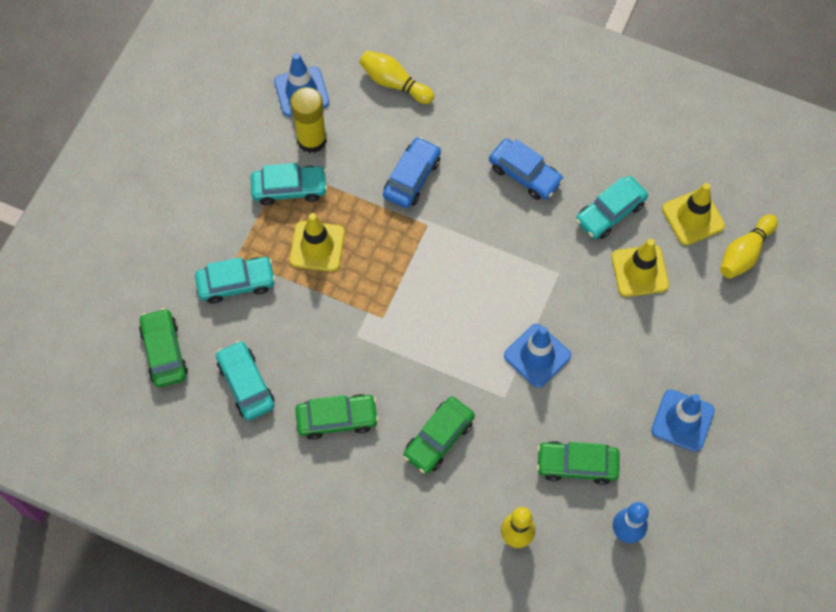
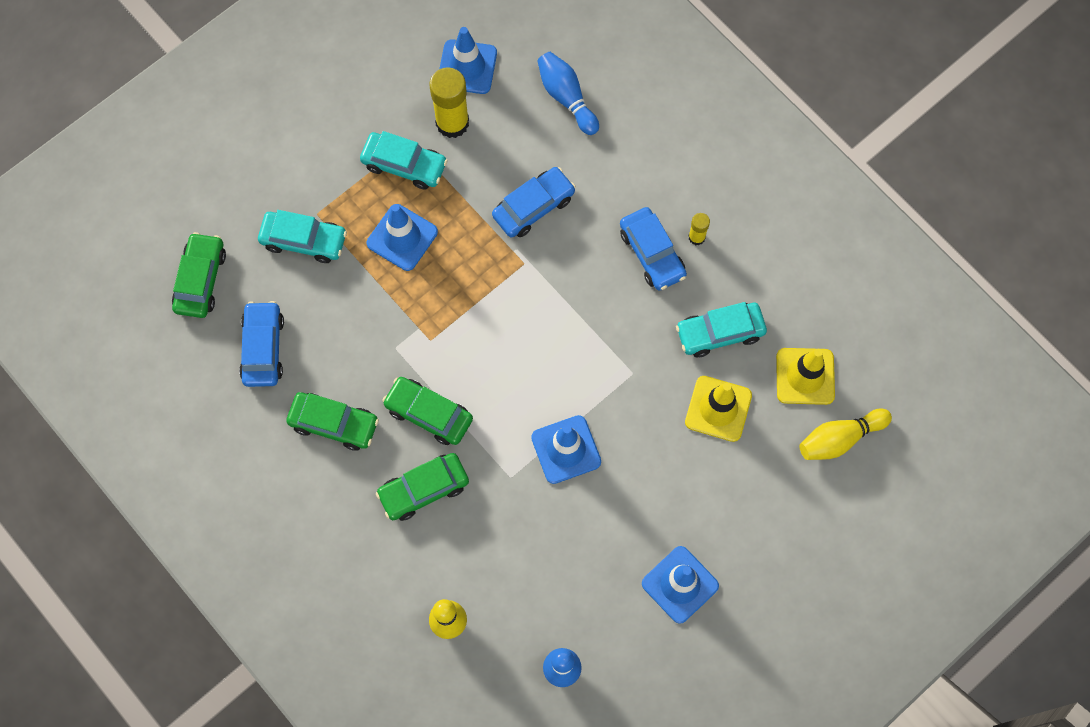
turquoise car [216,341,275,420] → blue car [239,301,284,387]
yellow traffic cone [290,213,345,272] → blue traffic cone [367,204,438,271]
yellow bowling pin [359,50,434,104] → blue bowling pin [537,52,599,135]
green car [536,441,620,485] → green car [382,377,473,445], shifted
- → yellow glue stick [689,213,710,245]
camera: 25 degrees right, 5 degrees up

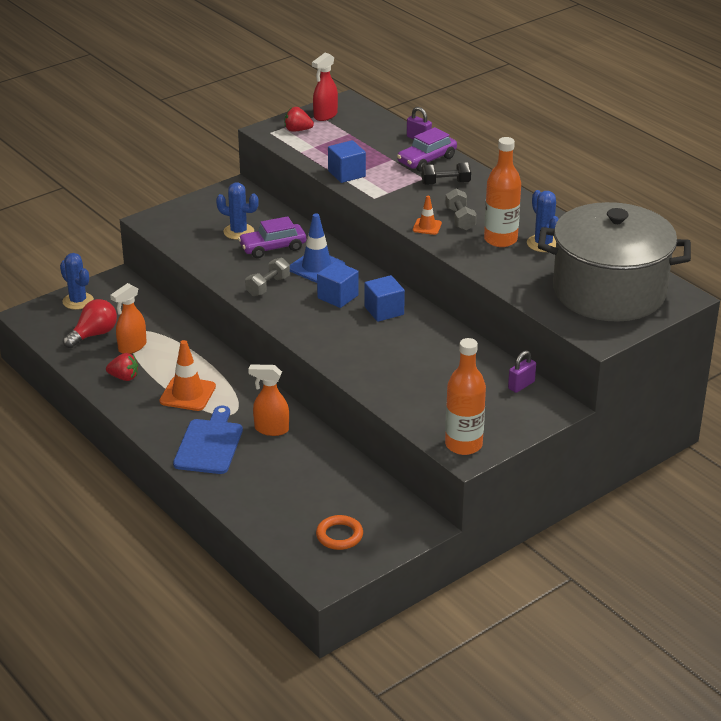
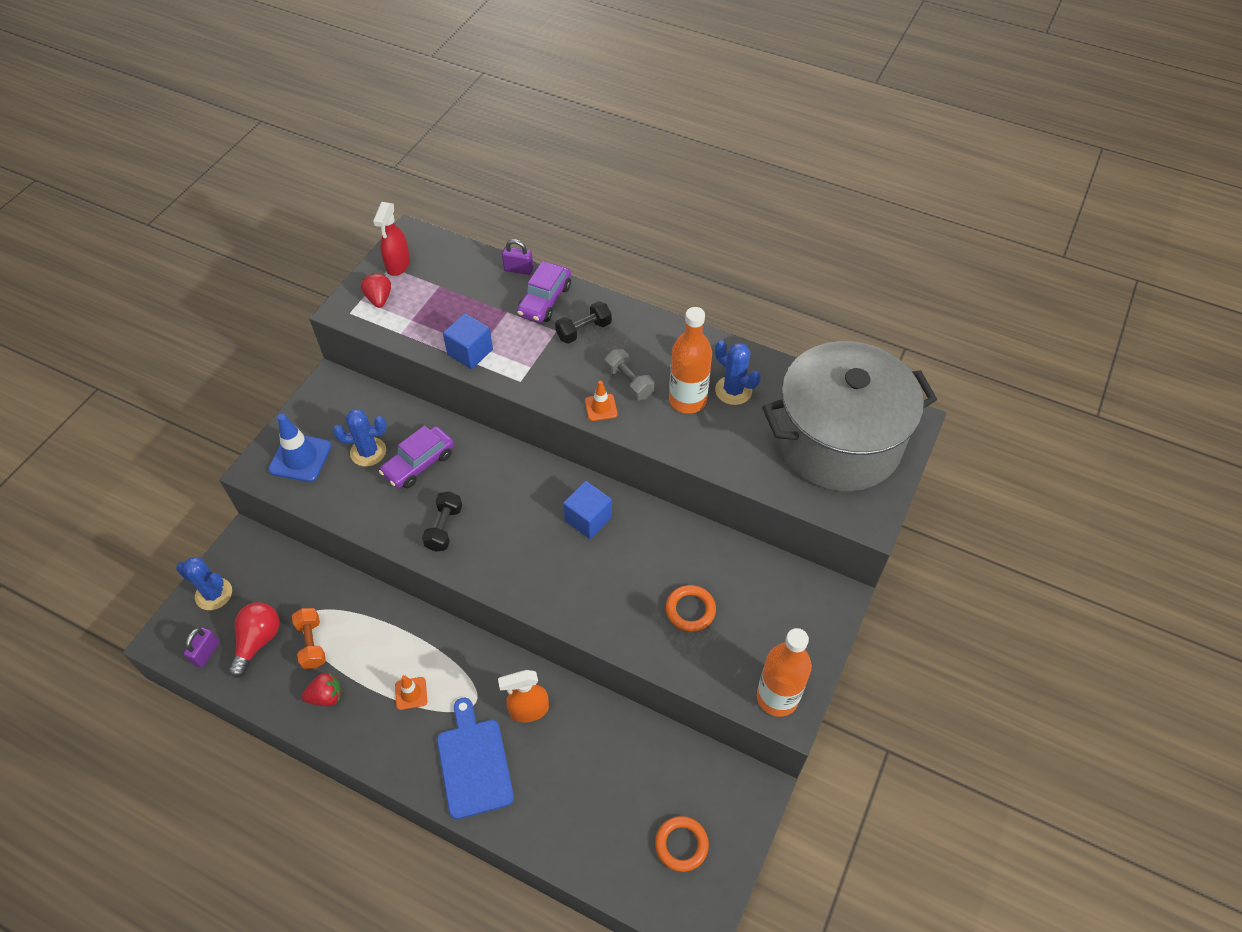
orange spray bottle [110,283,146,354] → orange dumbbell [292,608,326,669]
orange traffic cone [159,340,216,411] → orange traffic cone [395,675,427,710], x0.56
grey dumbbell [245,258,290,296] → black dumbbell [422,491,462,552]
red strawberry [285,107,314,132] → red strawberry [361,273,391,308], 90 degrees clockwise
blue traffic cone [290,213,346,283] → blue traffic cone [269,414,331,482], shifted
blue cube [317,261,359,308] → -
purple padlock [508,351,536,393] → purple padlock [184,628,219,668], shifted
- → orange ring [666,585,716,632]
camera: 25 degrees left, 20 degrees up

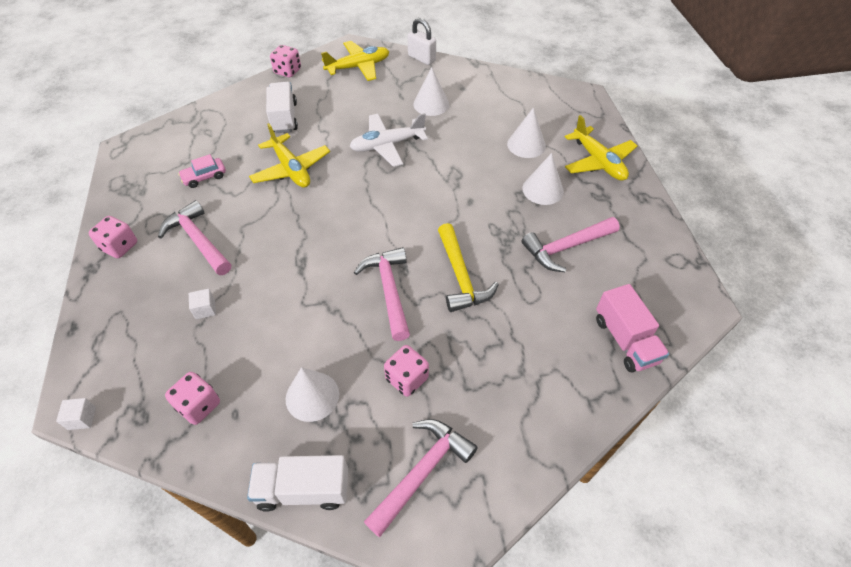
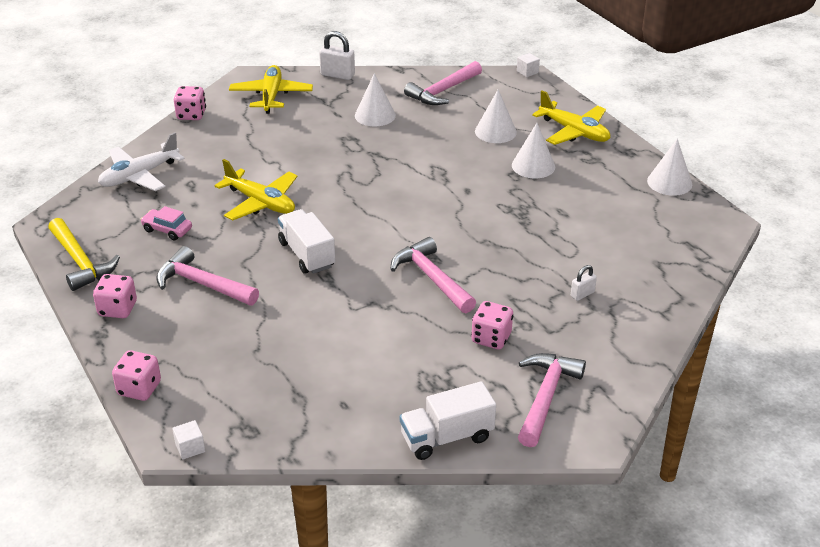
pink dice [165,372,220,425] → pink dice [112,350,161,401], shifted
pink car [178,154,226,188] → pink car [140,206,192,240], 75 degrees clockwise
white cube [189,289,216,319] → white cube [517,53,540,77], shifted
white truck [266,82,298,133] → white truck [278,209,335,274], shifted
white cone [286,367,339,422] → white cone [647,139,692,196], shifted
yellow plane [321,41,389,81] → yellow plane [229,65,313,114], 45 degrees counterclockwise
white plane [349,113,428,167] → white plane [98,132,185,191], shifted
yellow hammer [438,223,499,312] → yellow hammer [48,218,120,291], shifted
pink hammer [521,217,620,272] → pink hammer [404,61,482,105], shifted
pink truck [596,284,669,372] → -
- → white padlock [571,265,597,301]
camera: 20 degrees left, 15 degrees down

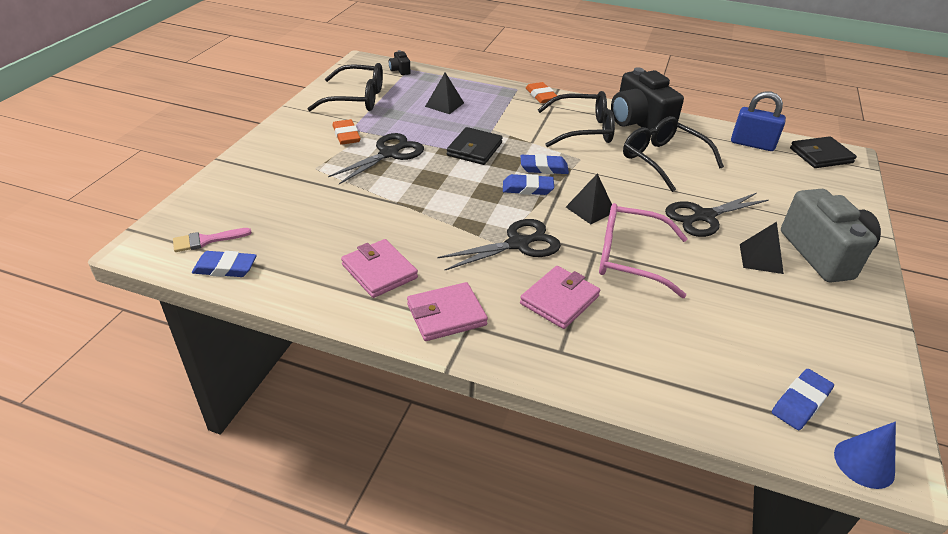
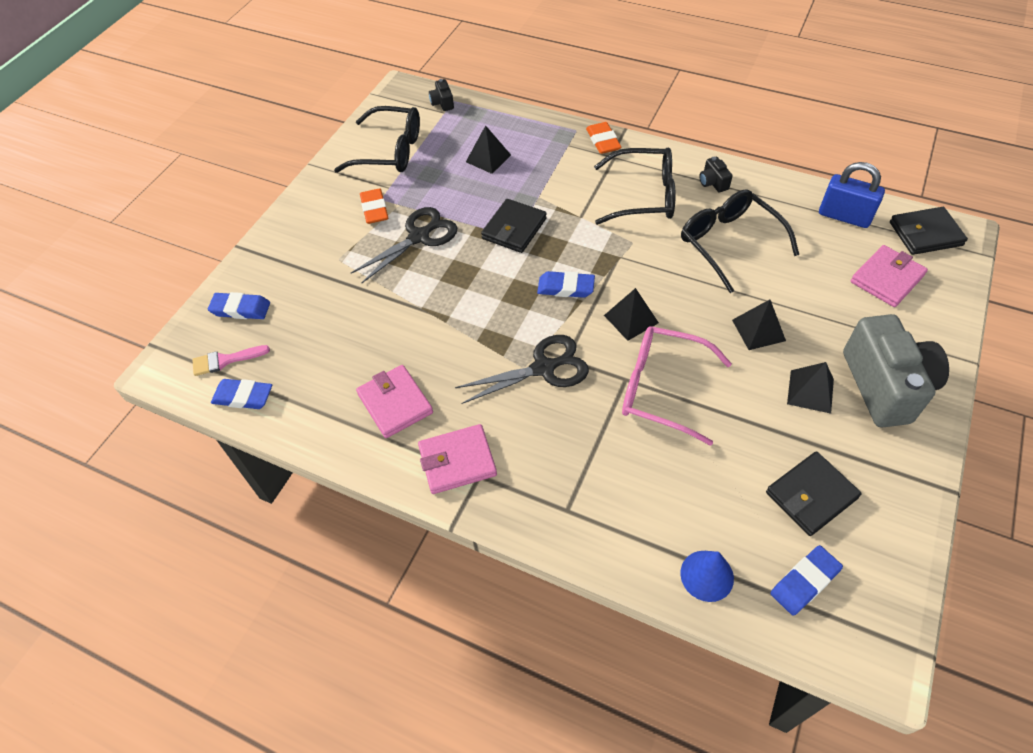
pink wallet [520,266,600,329] → pink wallet [851,245,928,307], shifted
blue eraser [521,154,569,174] → blue eraser [208,292,270,319], shifted
black camera [611,67,684,135] → black camera [699,157,732,192], x0.41
black scissors [665,193,769,237] → black pyramid [732,300,786,350]
blue cone [834,422,896,489] → blue cone [680,551,734,602], shifted
- → black wallet [766,451,862,536]
camera: 10 degrees right, 15 degrees up

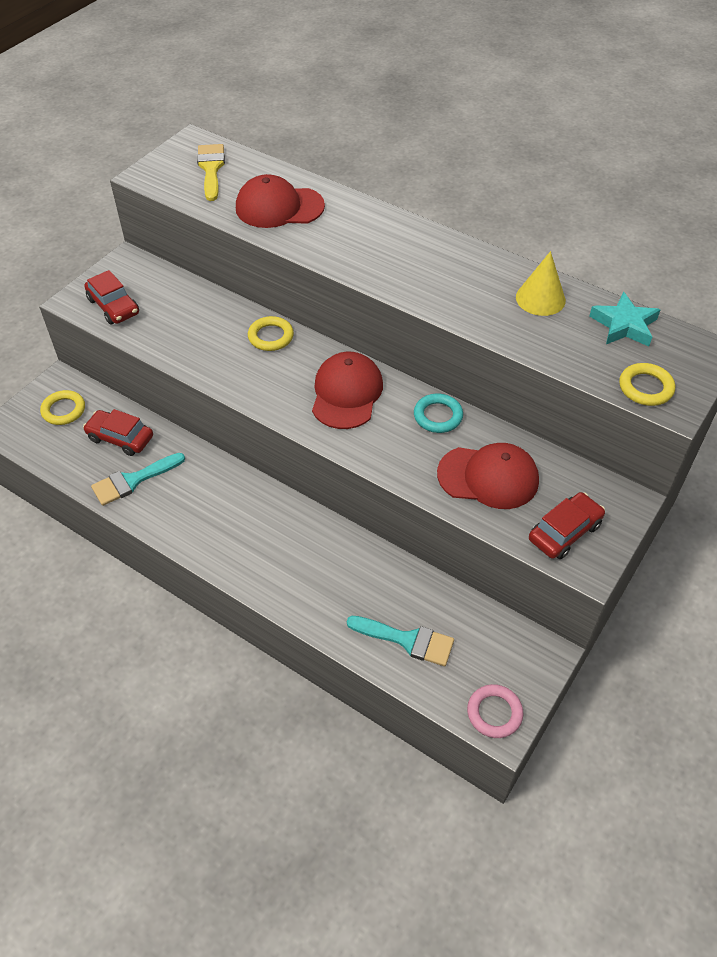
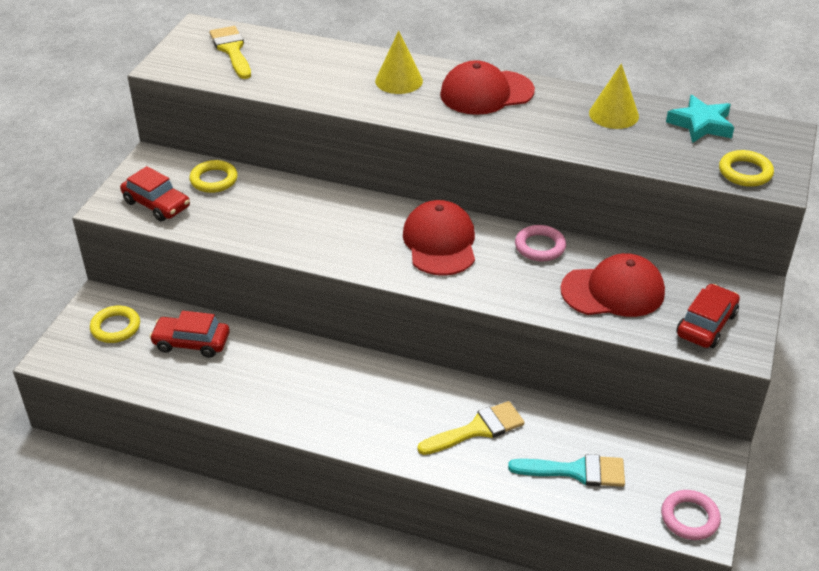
turquoise brush [91,453,185,506] → -
red cap [236,174,325,228] → red cap [440,60,535,115], shifted
yellow ring [248,316,294,351] → yellow ring [189,160,238,193], shifted
turquoise ring [414,394,463,433] → pink ring [515,225,566,261]
- → yellow cone [375,31,423,94]
- → yellow brush [418,401,525,455]
camera: 15 degrees left, 10 degrees down

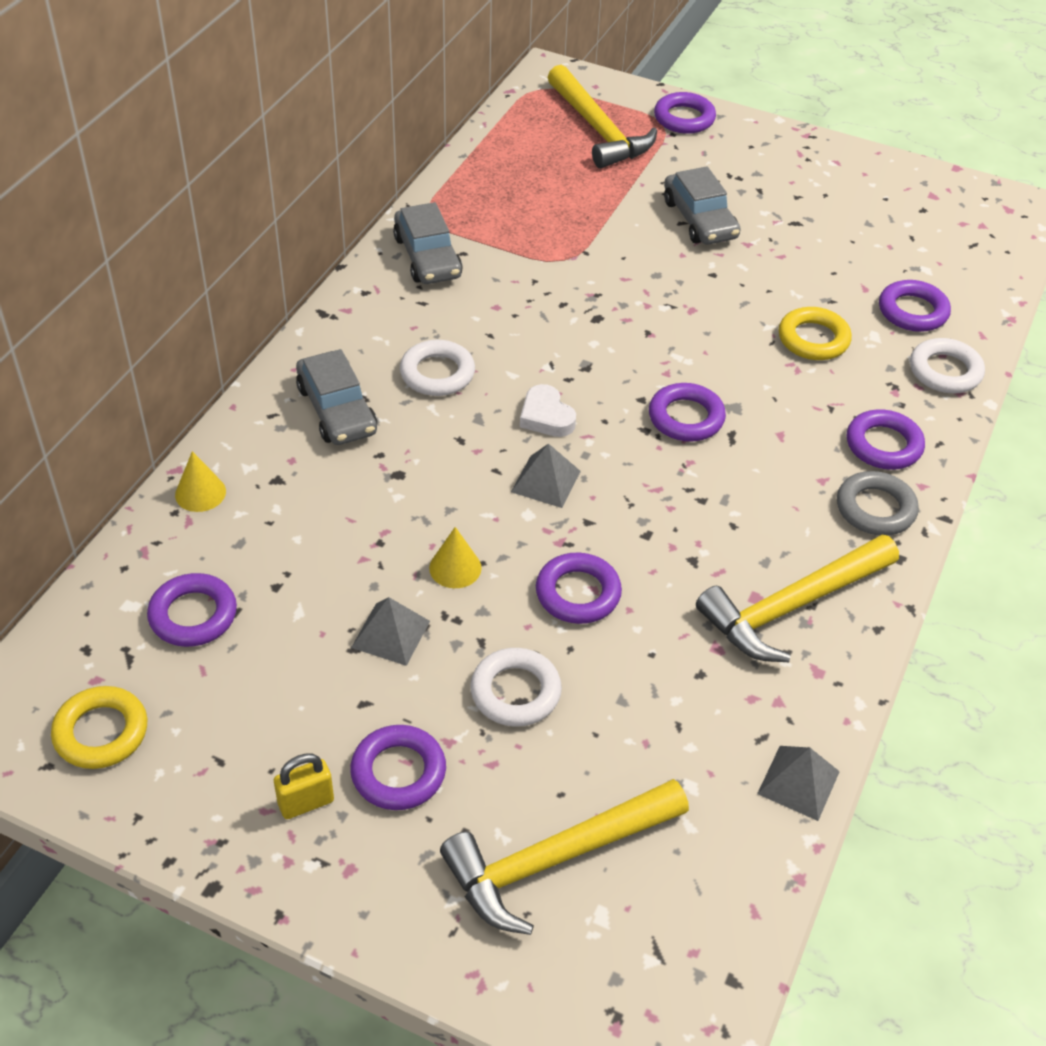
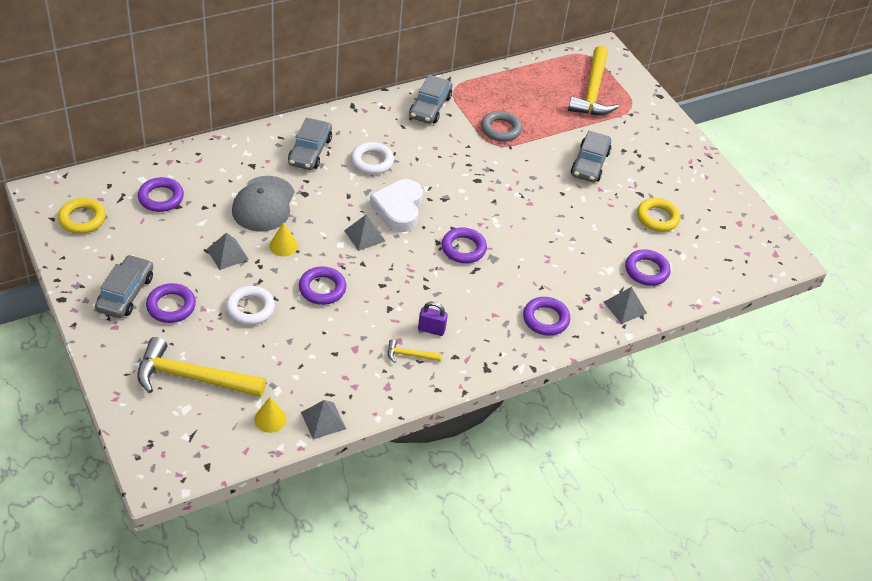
yellow cone [175,451,226,512] → yellow cone [254,397,287,433], shifted
yellow padlock [274,754,334,819] → grey car [95,255,153,318]
white heart [520,384,576,437] → white heart [370,179,423,232], x1.66
purple ring [654,92,716,134] → -
yellow hammer [696,535,899,662] → yellow hammer [388,339,441,363], x0.44
yellow ring [779,307,852,360] → yellow ring [637,198,681,232], shifted
grey ring [837,471,919,535] → grey ring [481,111,522,142], shifted
white ring [910,338,985,393] → grey pyramid [604,287,647,324]
- → grey cap [232,176,295,232]
- → purple padlock [418,301,448,336]
camera: 35 degrees right, 0 degrees up

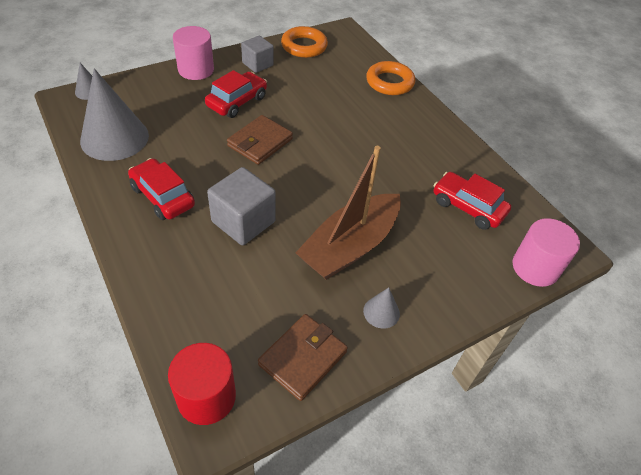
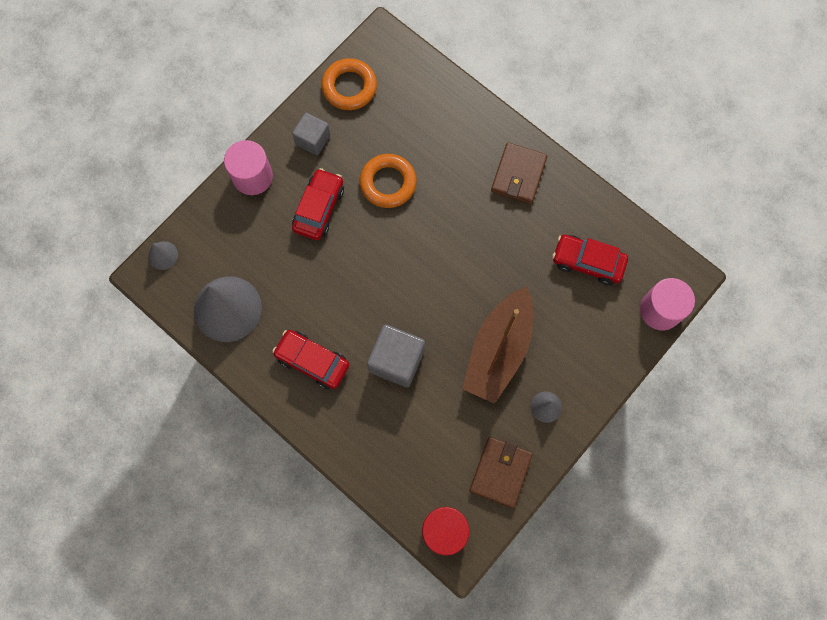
brown wallet [227,115,293,165] → brown wallet [491,142,547,204], shifted
orange ring [366,61,415,95] → orange ring [359,154,417,208], shifted
camera: 15 degrees left, 25 degrees up

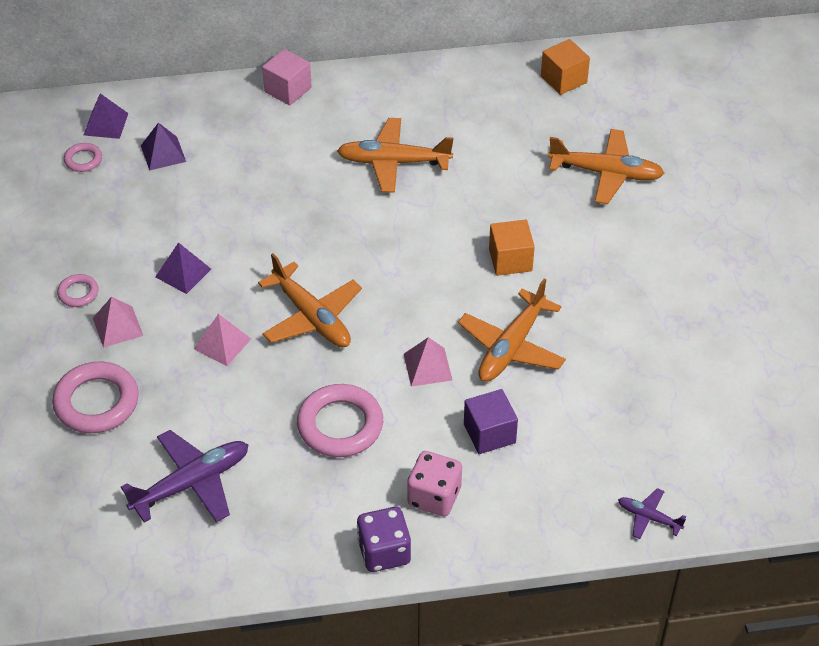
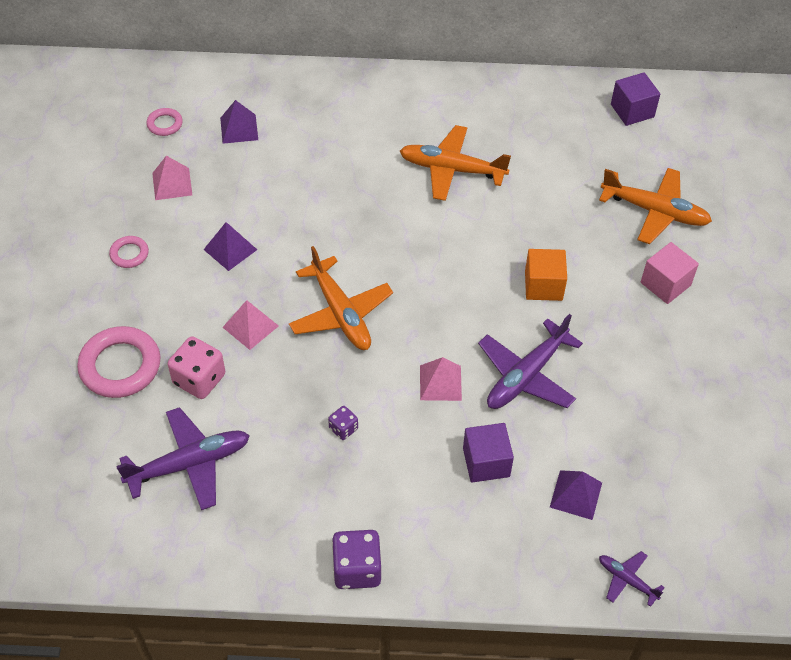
purple pyramid [84,93,129,139] → purple pyramid [550,470,602,520], shifted
pink pyramid [93,297,143,348] → pink pyramid [152,156,192,200], shifted
pink cube [262,49,312,105] → pink cube [641,242,699,304], shifted
pink ring [297,384,383,457] → purple dice [328,406,358,440]
pink dice [407,451,462,516] → pink dice [168,336,225,399], shifted
orange plane [458,279,566,382] → purple plane [478,314,583,409]
orange cube [541,39,590,95] → purple cube [611,72,660,126]
camera: 10 degrees right, 5 degrees up

